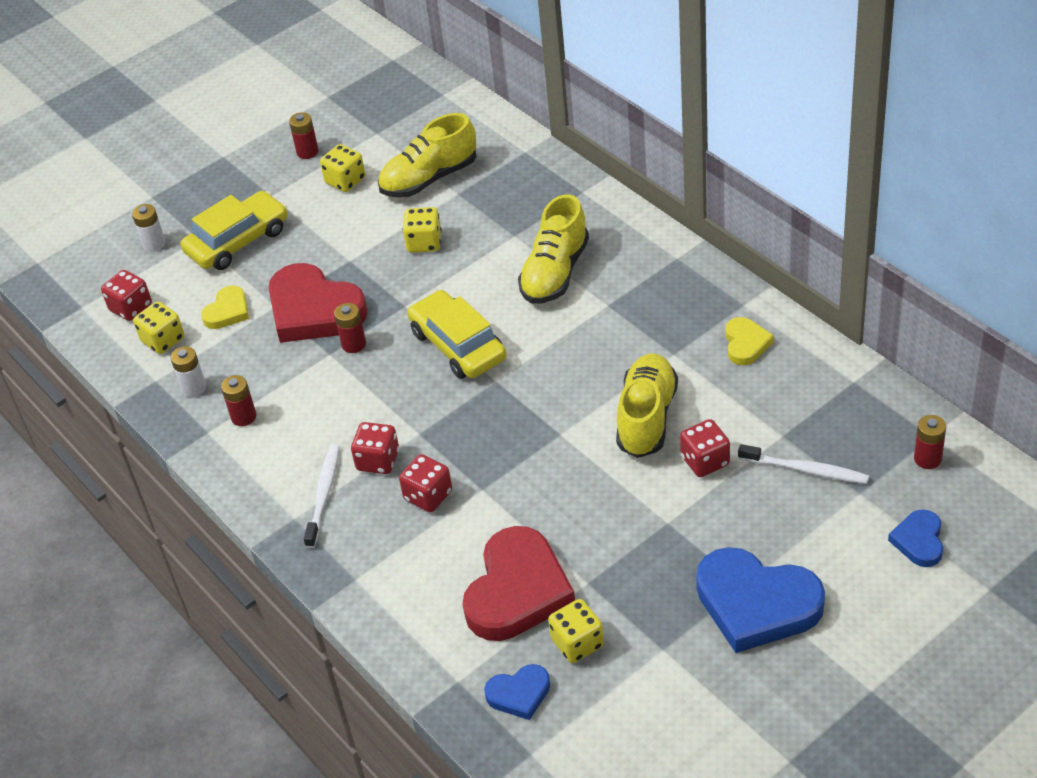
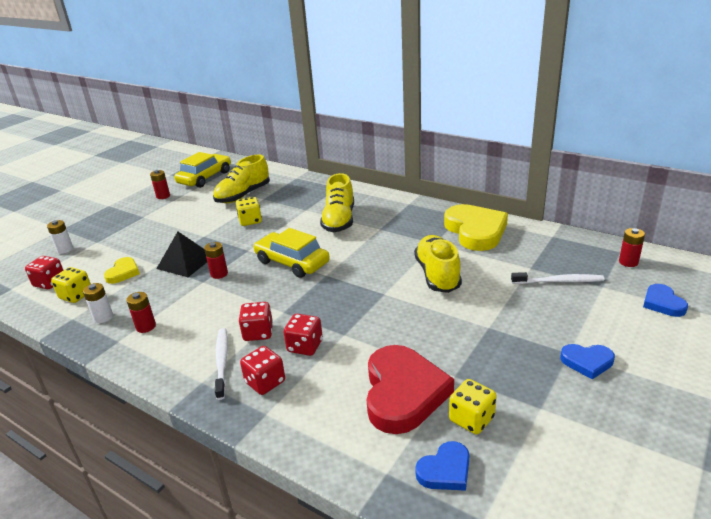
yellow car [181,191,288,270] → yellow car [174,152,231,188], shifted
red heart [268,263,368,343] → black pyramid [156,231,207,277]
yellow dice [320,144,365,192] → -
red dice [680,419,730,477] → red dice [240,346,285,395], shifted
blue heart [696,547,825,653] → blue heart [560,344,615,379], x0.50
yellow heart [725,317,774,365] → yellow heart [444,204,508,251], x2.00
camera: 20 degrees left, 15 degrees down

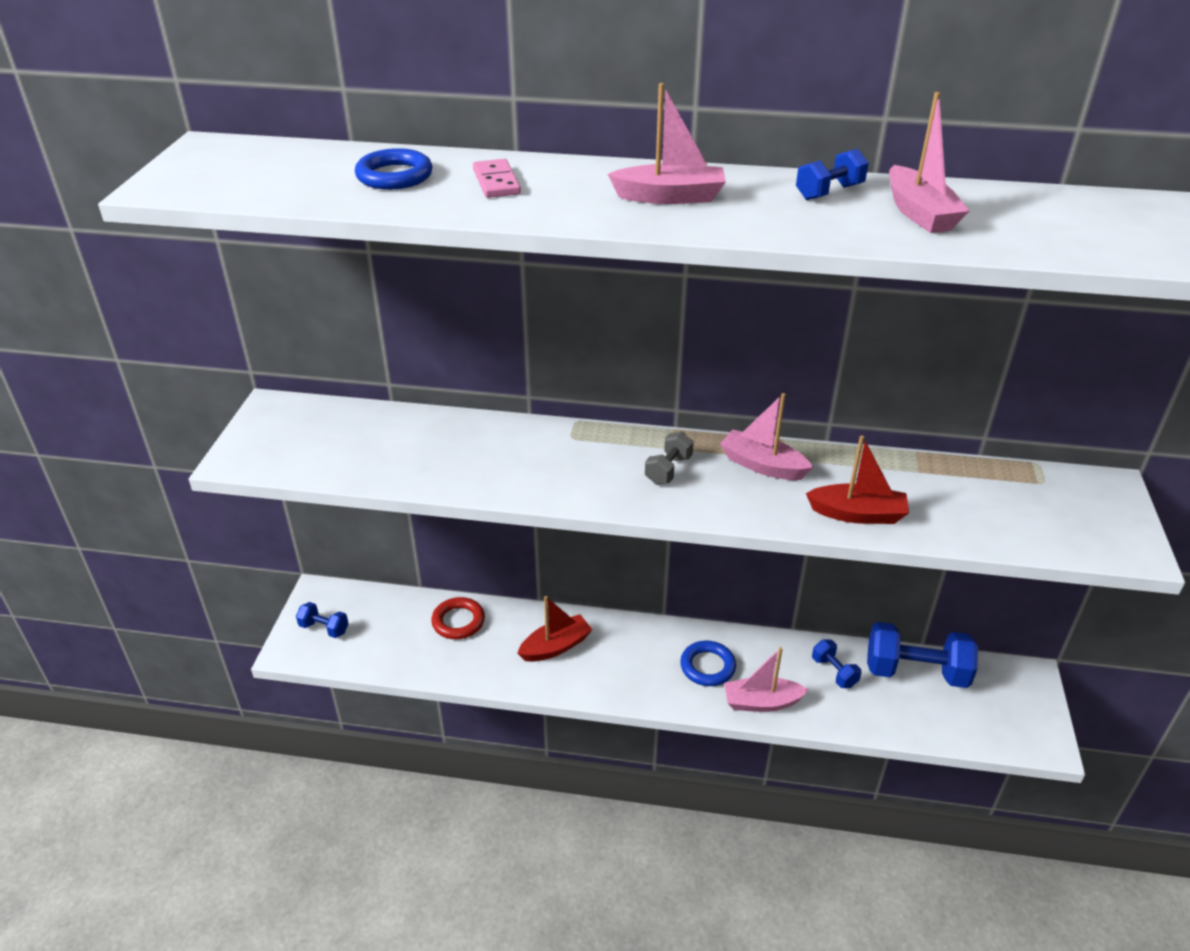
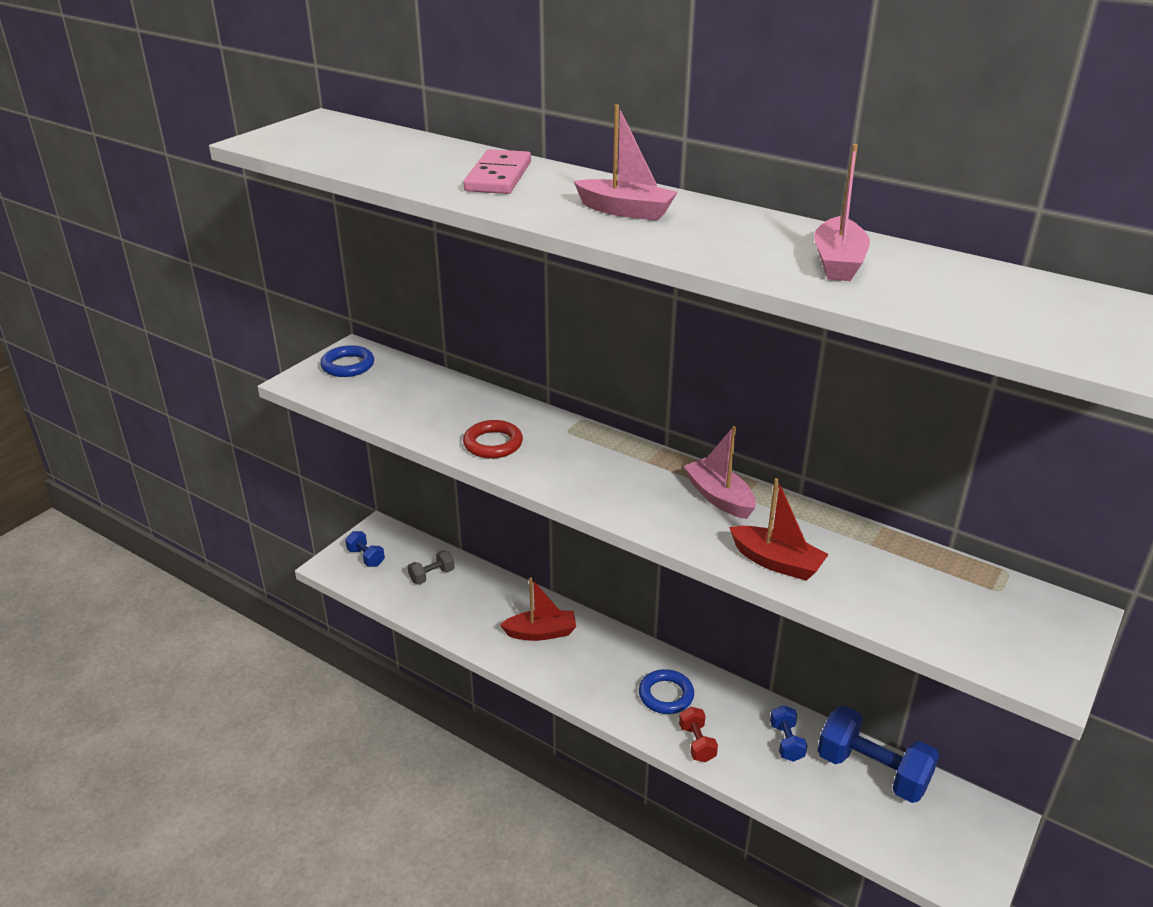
blue ring [355,148,433,190] → blue ring [321,345,374,377], shifted
red ring [431,597,485,639] → red ring [463,420,523,459], shifted
pink domino [473,159,521,198] → pink domino [464,149,531,194], x1.51
grey dumbbell [645,432,693,485] → grey dumbbell [408,550,455,585], shifted
pink boat [724,647,809,712] → red dumbbell [679,707,718,762]
blue dumbbell [796,148,869,200] → -
camera: 25 degrees right, 5 degrees down

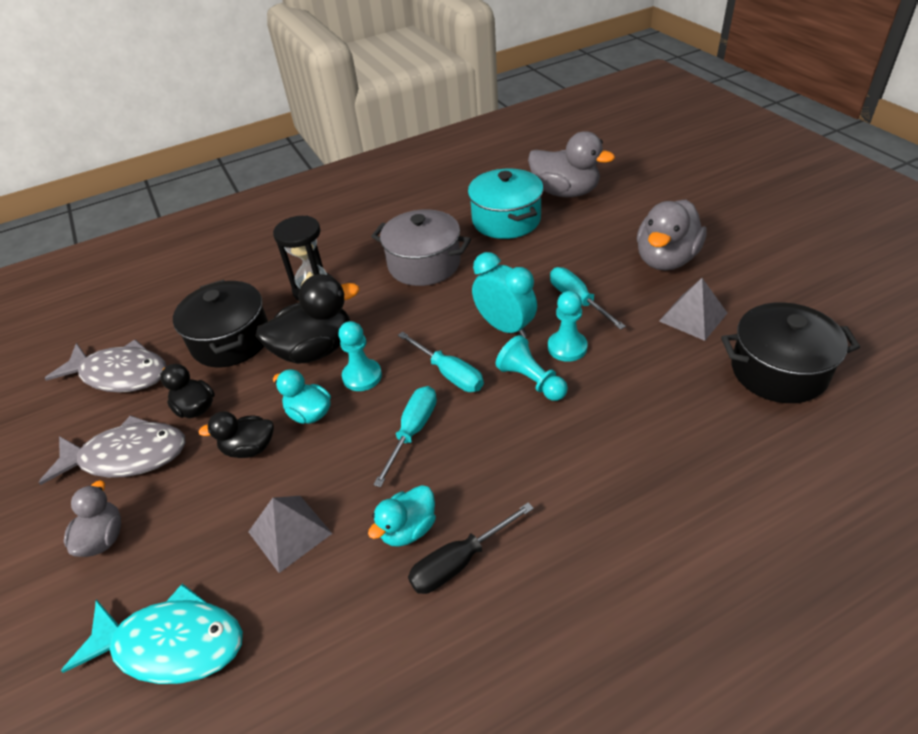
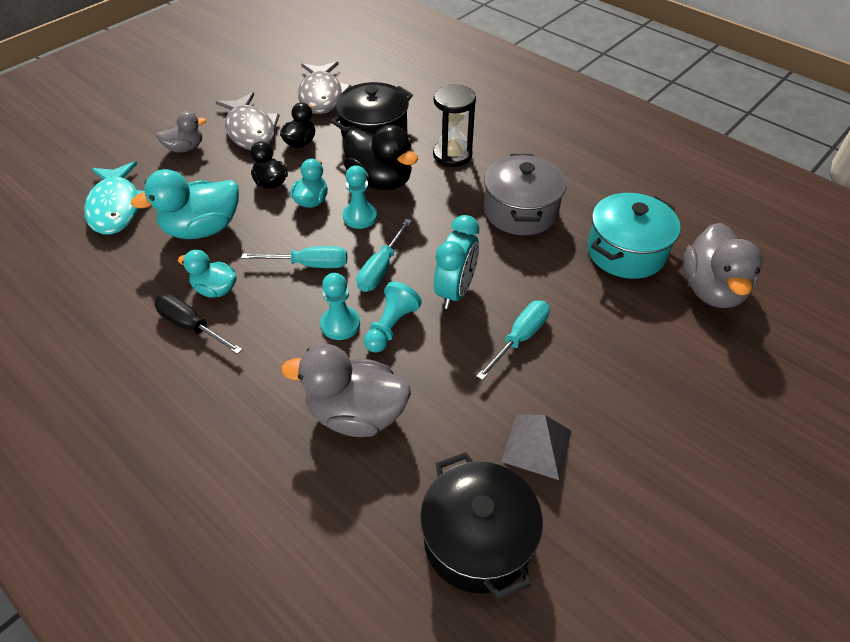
grey pyramid [248,496,333,573] → turquoise duck [131,169,239,239]
turquoise pawn [548,291,588,362] → turquoise pawn [320,273,360,340], shifted
grey duck [637,199,707,271] → grey duck [281,344,411,437], shifted
camera: 65 degrees right, 5 degrees up

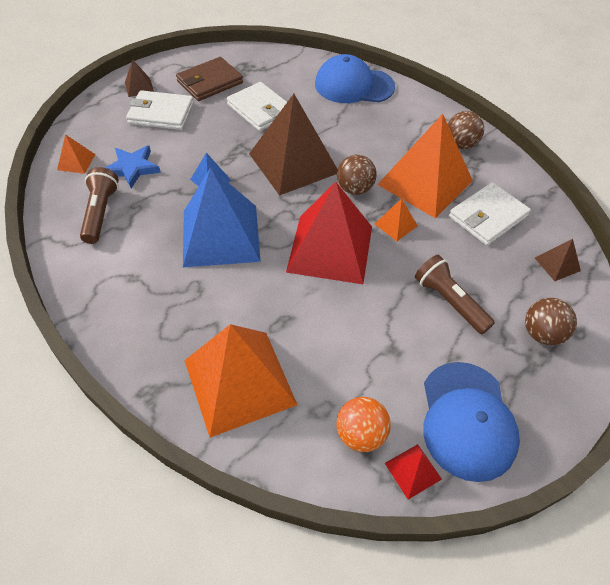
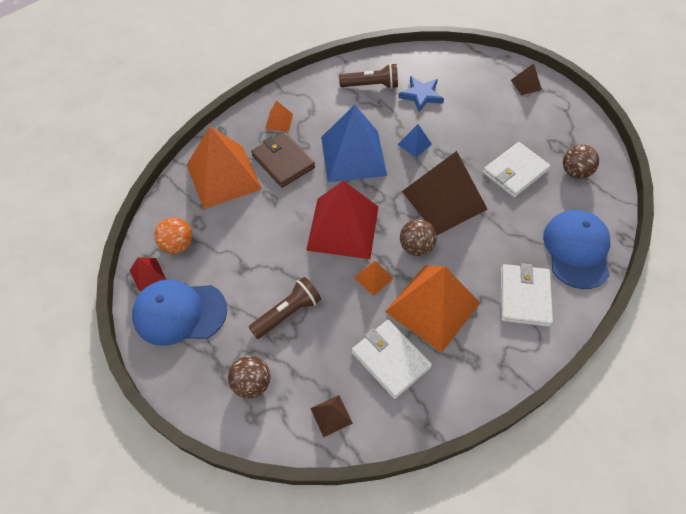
orange pyramid [57,134,95,174] → orange pyramid [265,100,293,132], shifted
white wallet [126,90,194,130] → white wallet [501,263,553,327], shifted
brown wallet [176,57,243,101] → brown wallet [251,132,315,188], shifted
brown ball [448,111,484,149] → brown ball [563,144,599,179], shifted
camera: 90 degrees right, 5 degrees up

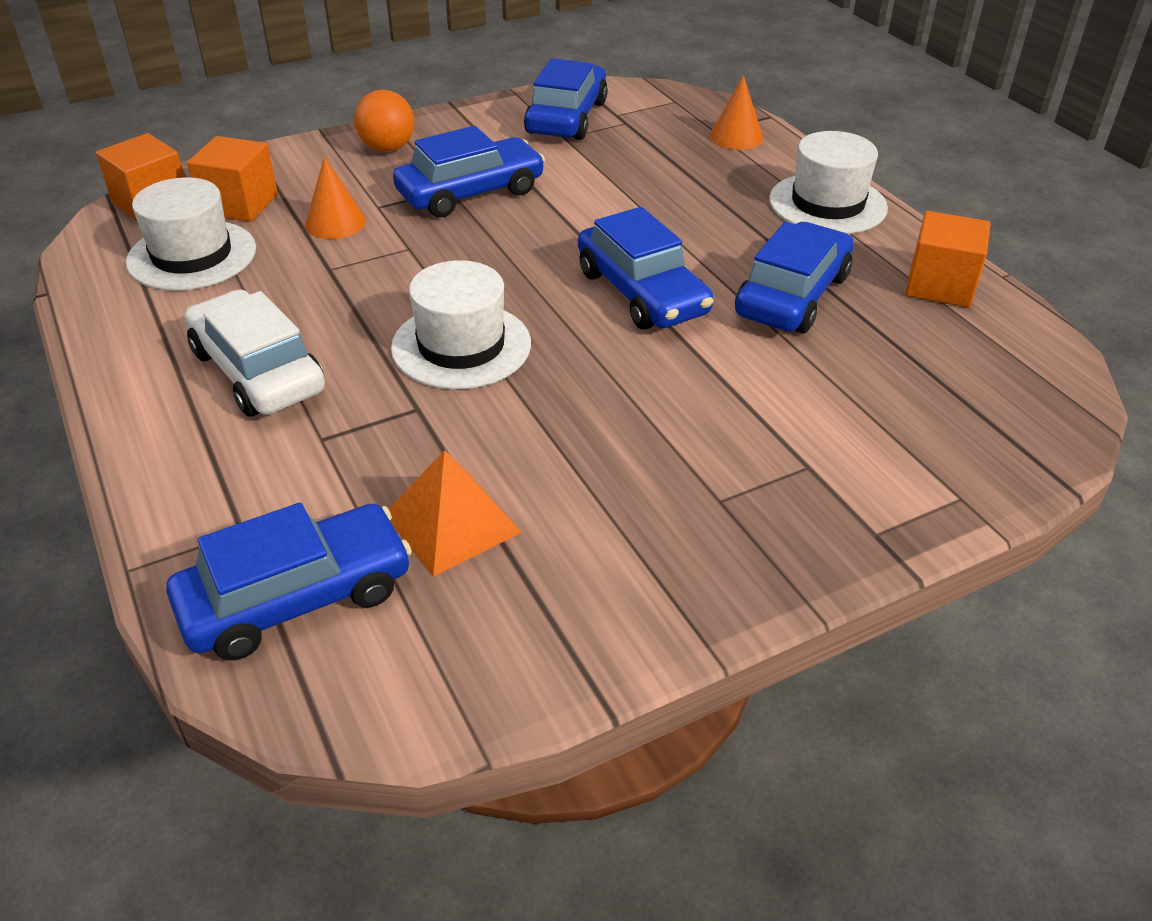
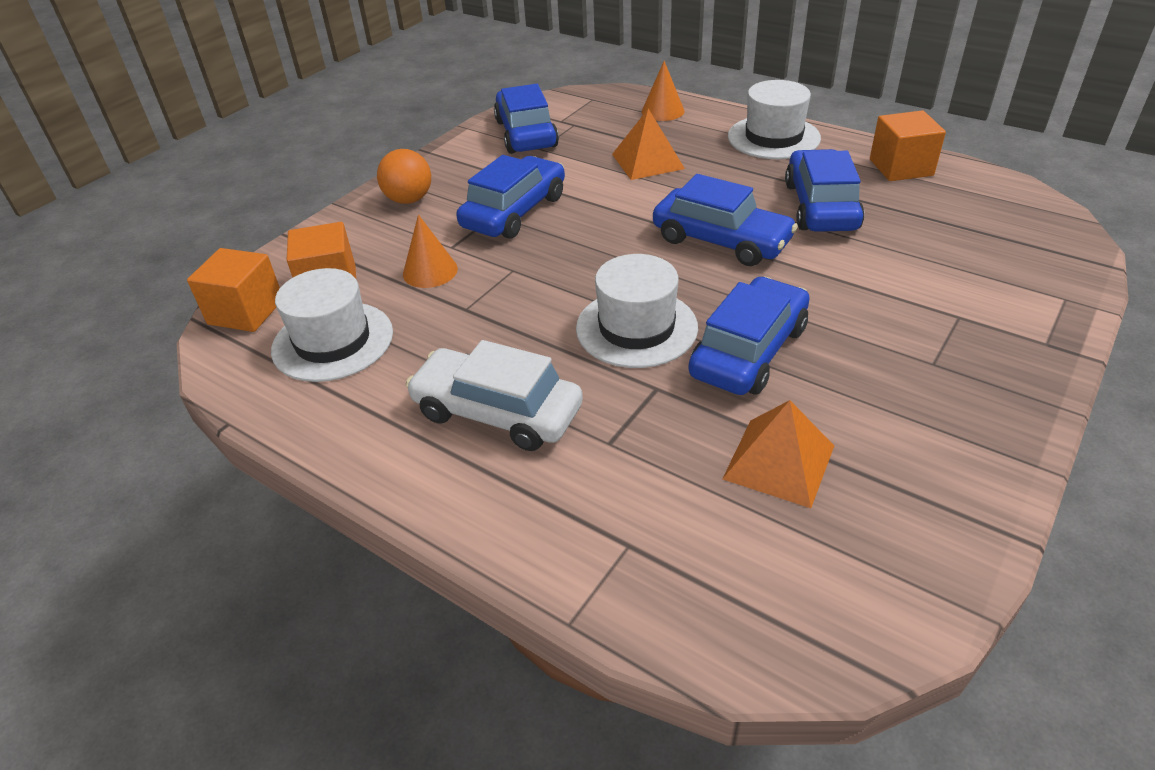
blue car [166,503,412,660] → blue car [688,276,810,395], shifted
- → orange pyramid [612,109,685,180]
camera: 25 degrees left, 0 degrees up

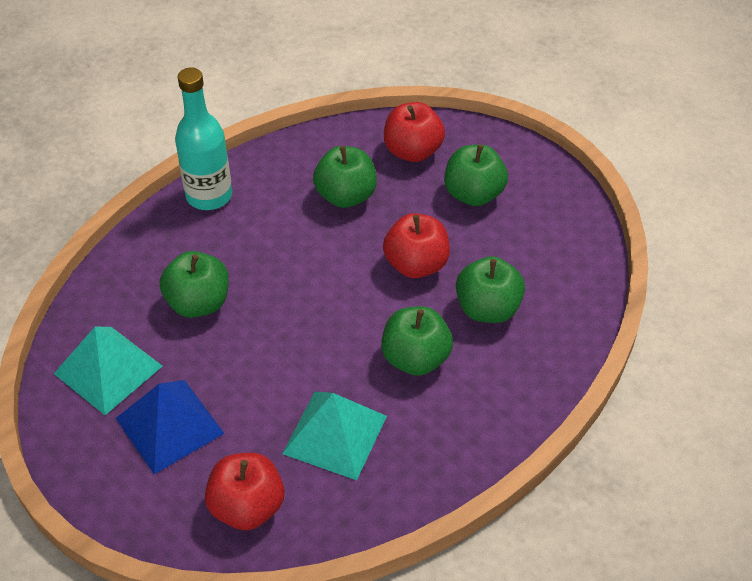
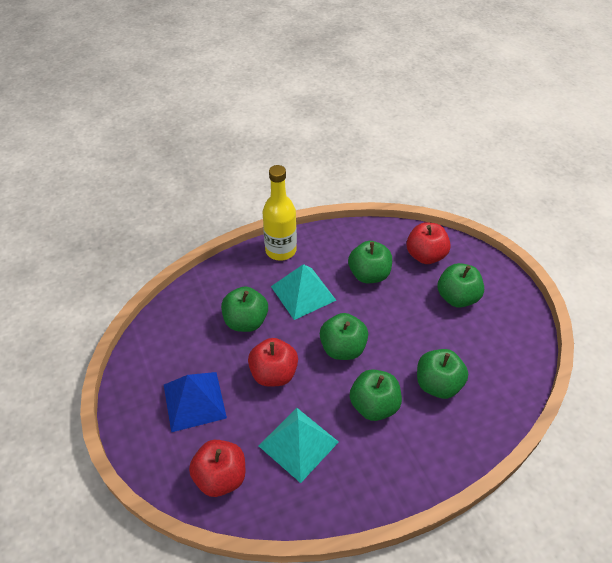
turquoise pyramid [54,327,163,415] → turquoise pyramid [271,264,336,320], shifted
turquoise bottle [175,67,232,210] → yellow bottle [263,165,297,261]
red apple [383,213,450,278] → red apple [248,338,298,387], shifted
- → green apple [320,313,368,360]
camera: 20 degrees right, 0 degrees up

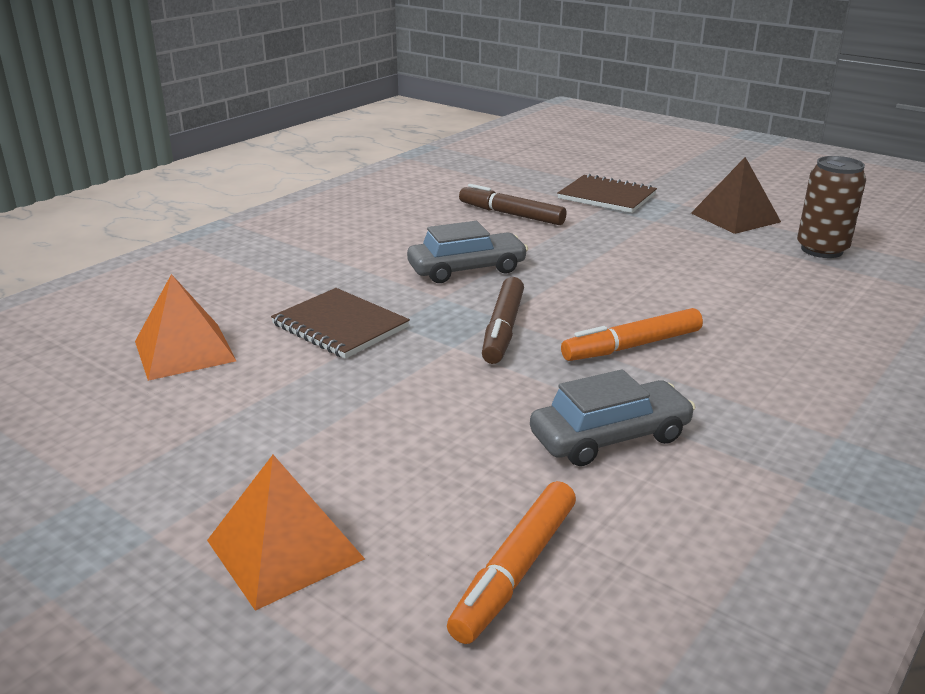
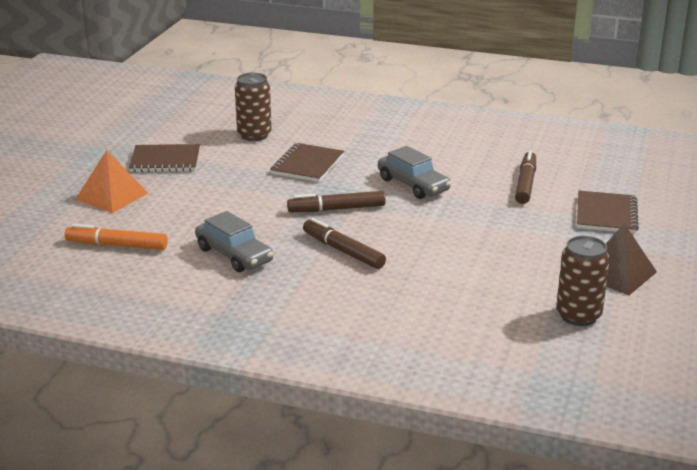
orange pyramid [135,274,236,381] → brown can [235,73,272,141]
orange marker [561,308,703,361] → brown marker [303,218,386,269]
- → brown notebook [129,144,200,172]
camera: 70 degrees right, 0 degrees up

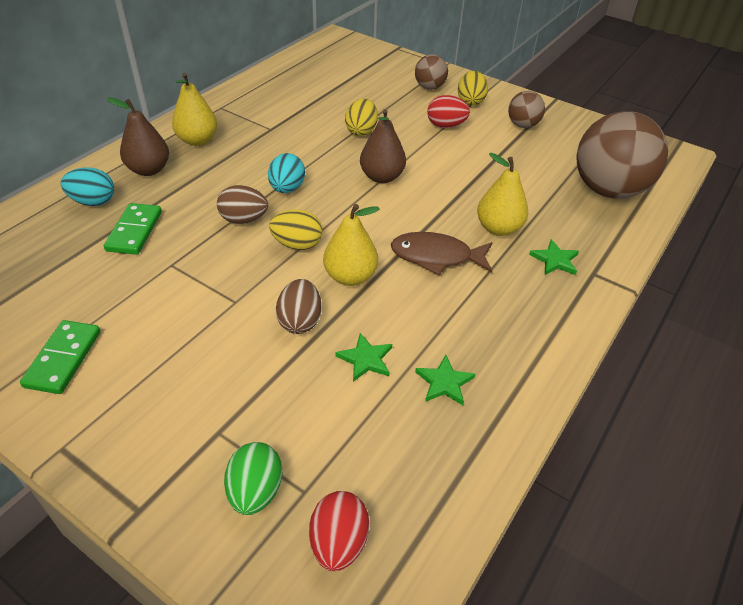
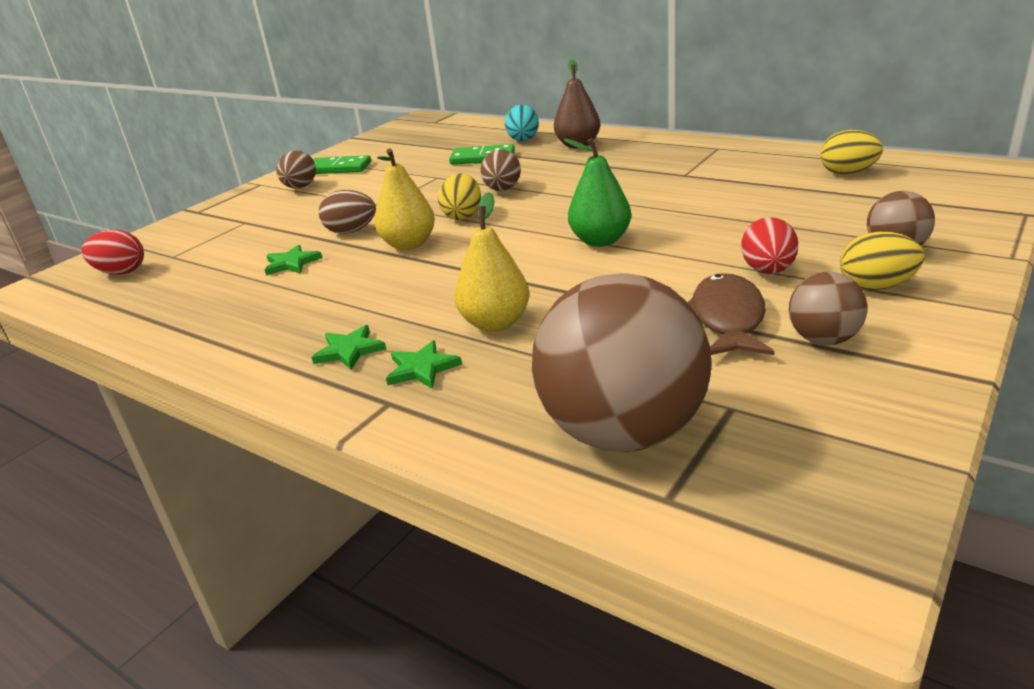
yellow pear [172,73,218,146] → -
green egg [224,442,283,515] → -
turquoise egg [268,153,305,193] → -
yellow egg [345,99,378,136] → yellow egg [820,130,883,175], shifted
brown pear [360,109,406,183] → green pear [563,138,631,247]
brown fish [391,232,492,275] → brown fish [688,273,775,355], shifted
green star [415,355,475,405] → green star [311,325,386,370], shifted
- → brown egg [276,150,316,189]
camera: 95 degrees right, 15 degrees down

